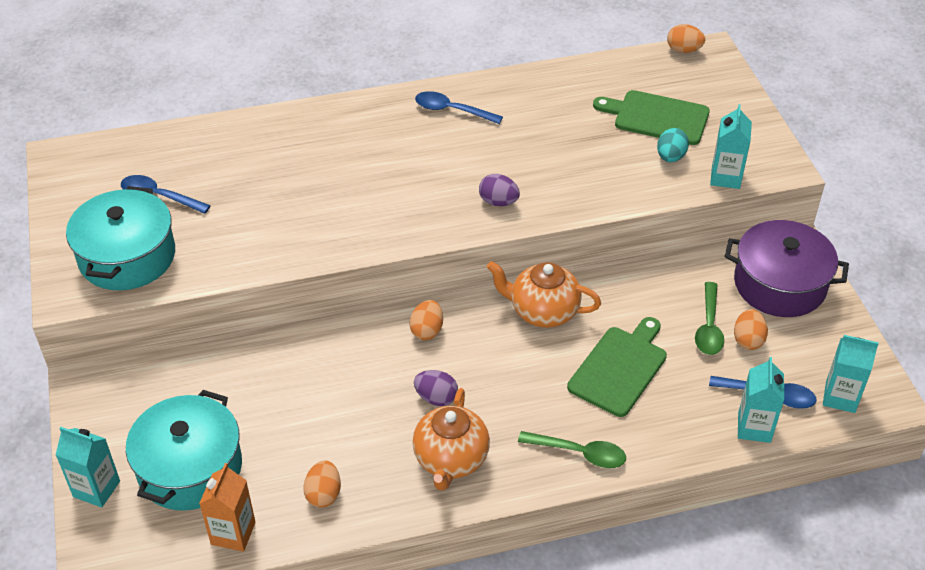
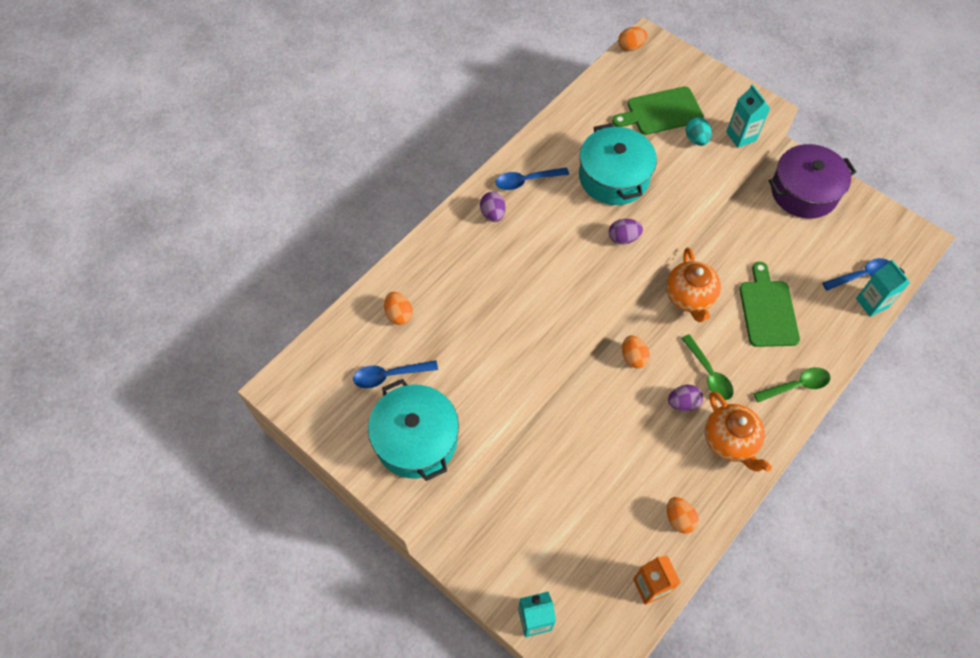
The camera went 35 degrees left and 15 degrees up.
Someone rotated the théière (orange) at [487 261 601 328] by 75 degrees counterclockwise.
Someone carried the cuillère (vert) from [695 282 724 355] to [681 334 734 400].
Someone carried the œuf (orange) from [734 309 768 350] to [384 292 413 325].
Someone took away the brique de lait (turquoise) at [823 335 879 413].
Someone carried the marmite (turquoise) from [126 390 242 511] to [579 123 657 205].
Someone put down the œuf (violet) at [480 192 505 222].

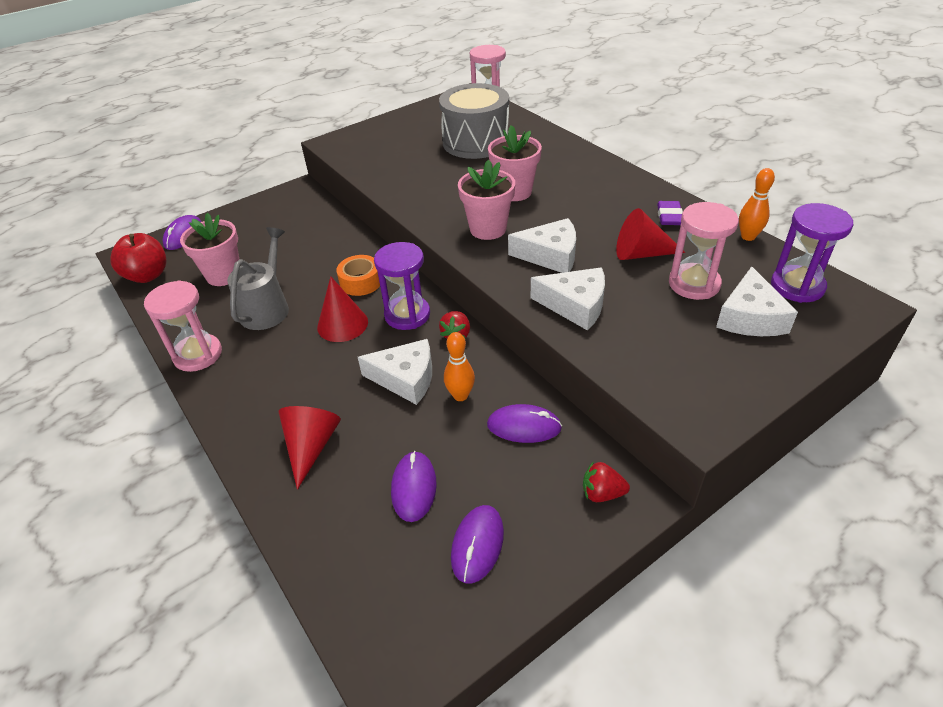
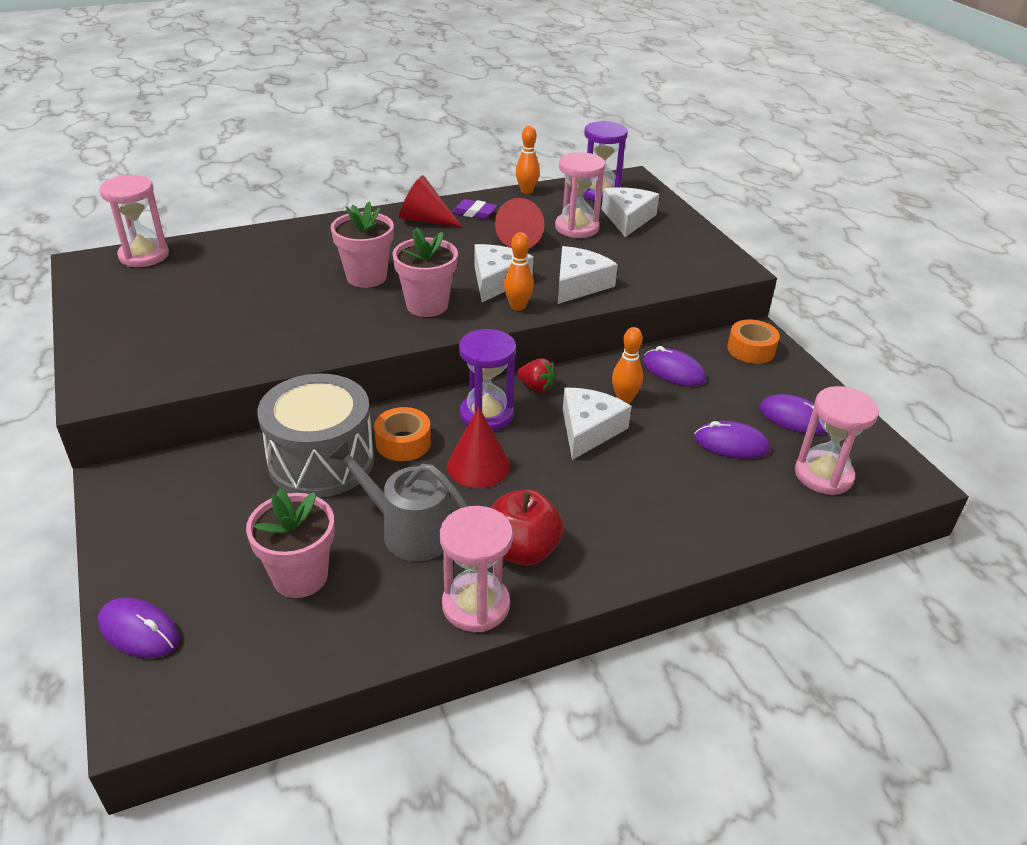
The camera went 80 degrees left and 5 degrees down.
Someone carried the tambour (gris) from [439 83 509 159] to [257 374 374 498].
Someone carried the pomme (rouge) from [111 233 167 283] to [491 489 564 566].
Someone rotated the fromage (blanc) at [716 266 798 336] by 105 degrees counterclockwise.
Someone rotated the souris (violet) at [487 404 562 443] by 75 degrees counterclockwise.
Someone carried the cône (rouge) from [278 406 341 490] to [399 175 462 227].
Someone swapped the fraise (rouge) at [583 461 630 502] for the ruban adhésif (orange) at [727 320 780 364].
Someone put down the quille (orange) at [504 232 534 311].
Someone put down the sablier (rose) at [795 386 879 495].

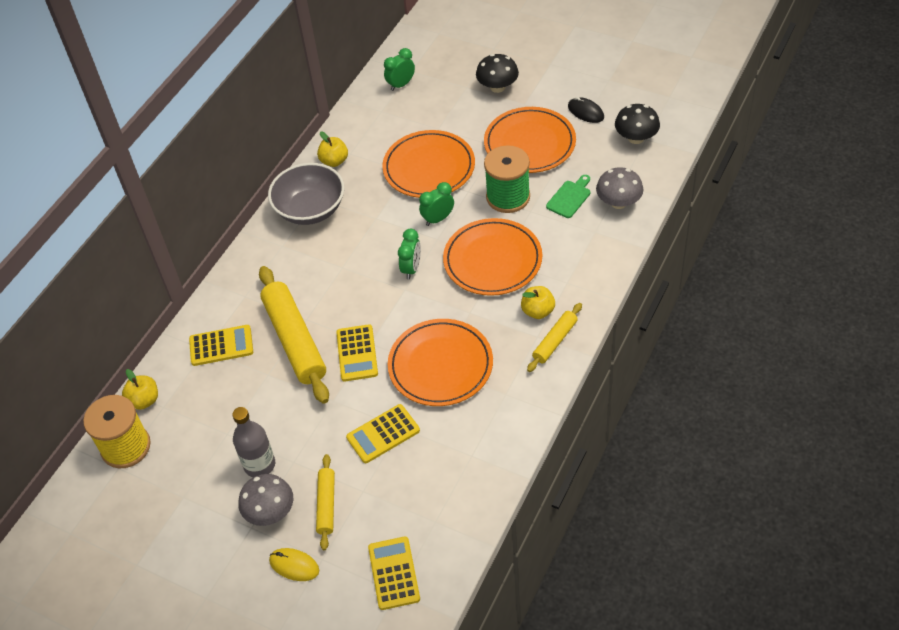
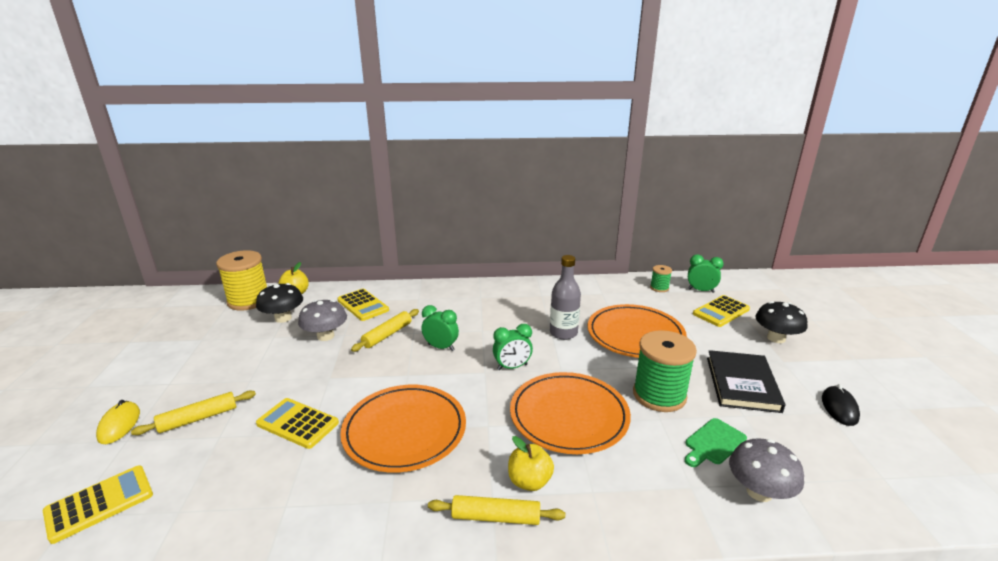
The camera went 55 degrees right and 25 degrees down.
Someone carried the champignon (noir) from [615 104 660 144] to [256 283 303 323].
Someone swapped the assiette (orange) at [484 107 576 173] for the livre (noir) at [707 350 785 413].
Someone took away the pomme (jaune) at [317 132 348 167].
Someone took away the bol (gris) at [268 163 344 225].
Someone rotated the planche à découper (vert) at [546 175 590 218] by 135 degrees clockwise.
Someone carried the réveil (vert) from [419 182 454 226] to [422 305 459 351].
Someone scaled the rouleau à pâtisserie (jaune) at [259 266 329 404] by 0.52.
Someone carried the calculatrice (jaune) from [336 324 378 382] to [693 295 750 327].
Someone carried the bouteille (gris) from [232 407 275 477] to [550 255 581 340].
Someone carried the champignon (gris) from [238 474 293 526] to [298 300 347 341].
Someone put down the bobine (vert) at [650 265 672 292].

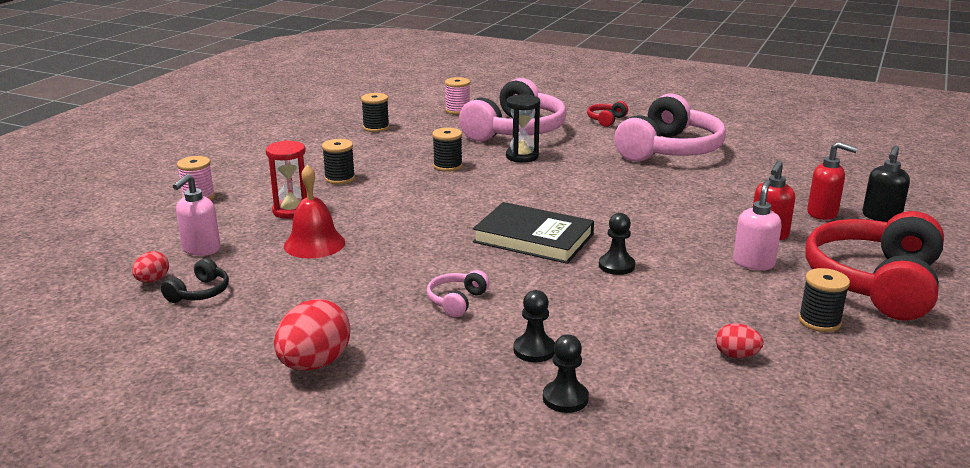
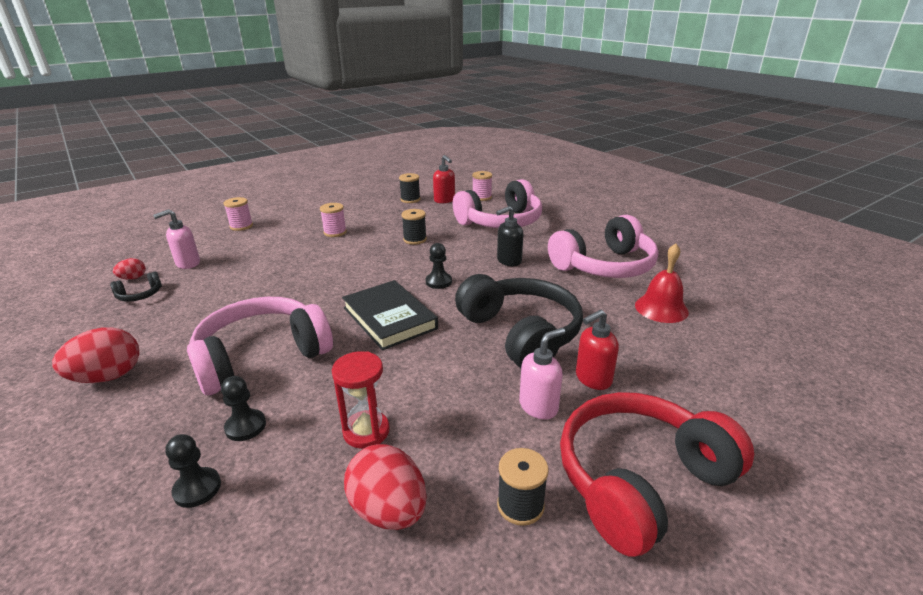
The camera went 30 degrees right and 5 degrees up.
Someone took away the sablier (noir) at [506 94 540 163].
Someone took away the casque audio (rouge) at [587 101 628 127].
Someone repainted the bobine (noir) at [322 139 355 184], which became the bobine (rose) at [320 203 347 237].
Someone carried the sablier (rouge) from [266 140 307 219] to [332 351 390 449].
Someone carried the distributeur de savon (rouge) from [807 142 858 220] to [433 155 455 203].
Someone carried the distributeur de savon (noir) from [862 146 910 222] to [496 206 523 266].
Someone carried the cloche (rouge) from [284 165 345 258] to [635 244 689 323].
Someone carried the pion (noir) from [599 213 635 275] to [426 243 452 289].
Someone scaled the casque audio (rose) at [427 270 490 317] by 2.44.
Someone scaled the œuf (rouge) at [716 323 764 358] by 1.90.
Someone put down the casque audio (noir) at [455 274 583 369].

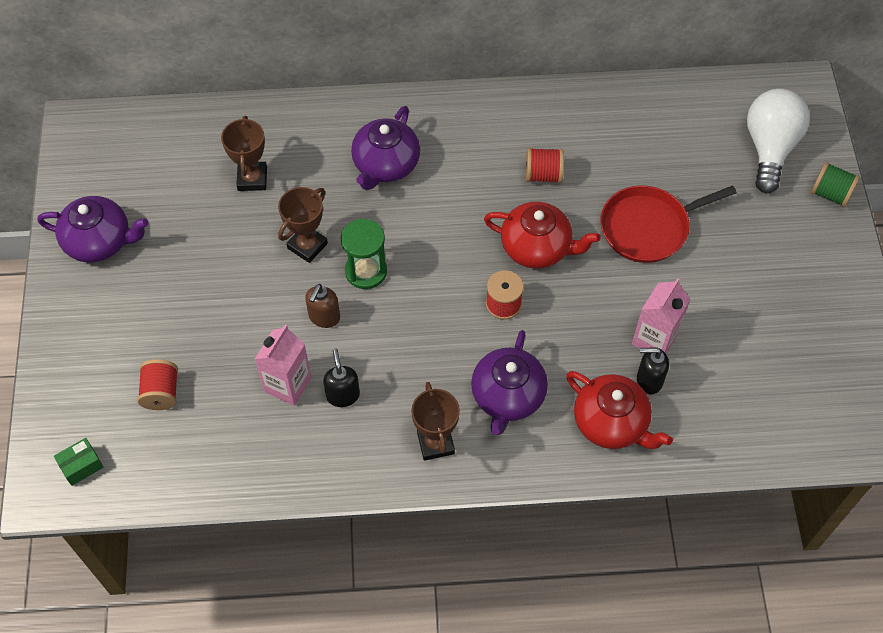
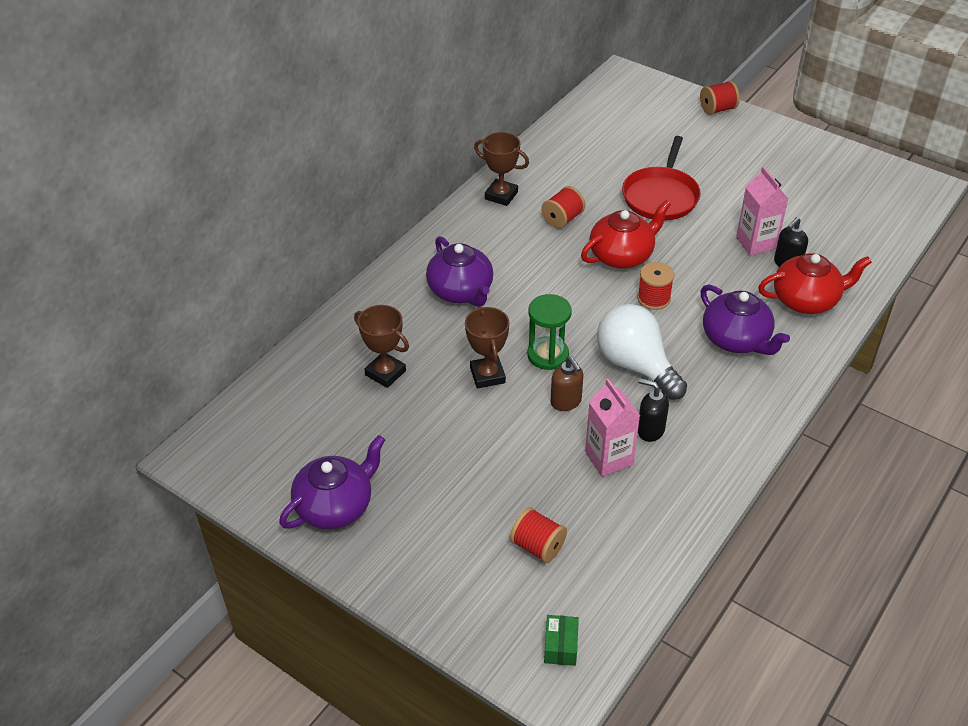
The camera went 50 degrees left and 15 degrees down.
Someone carried the ampoule (blanc) from [747 89 810 193] to [597 304 687 400].
Someone repainted the bobine (vert) at [811 162 860 207], which became the bobine (rouge) at [700 81 740 115].
Someone carried the trophée (marron) from [411 382 460 461] to [474 132 529 206].

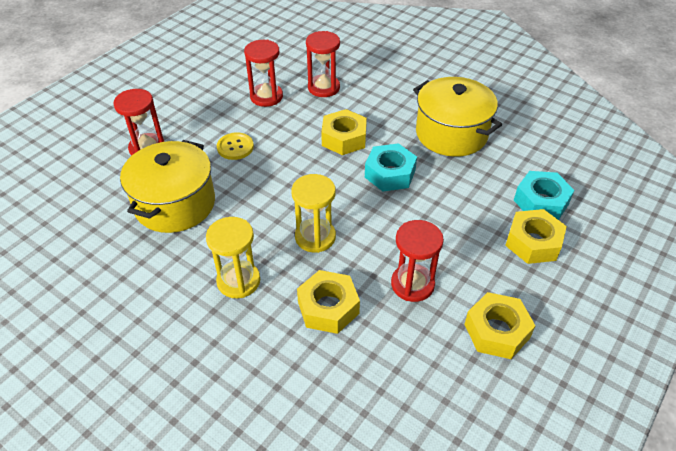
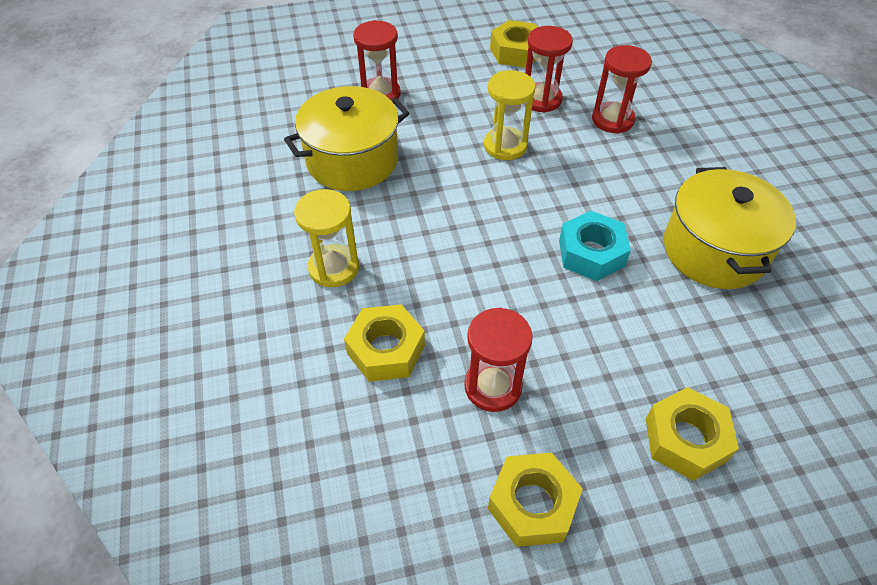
The camera went 40 degrees right and 5 degrees up.
Someone carried the écrou (jaune) from [321 109 367 155] to [490 20 538 68].
Someone took away the bouton (jaune) at [217 132 254 160].
Someone took away the écrou (turquoise) at [514 171 575 220].
Someone carried the sablier (jaune) from [291 174 336 253] to [484 70 536 160].

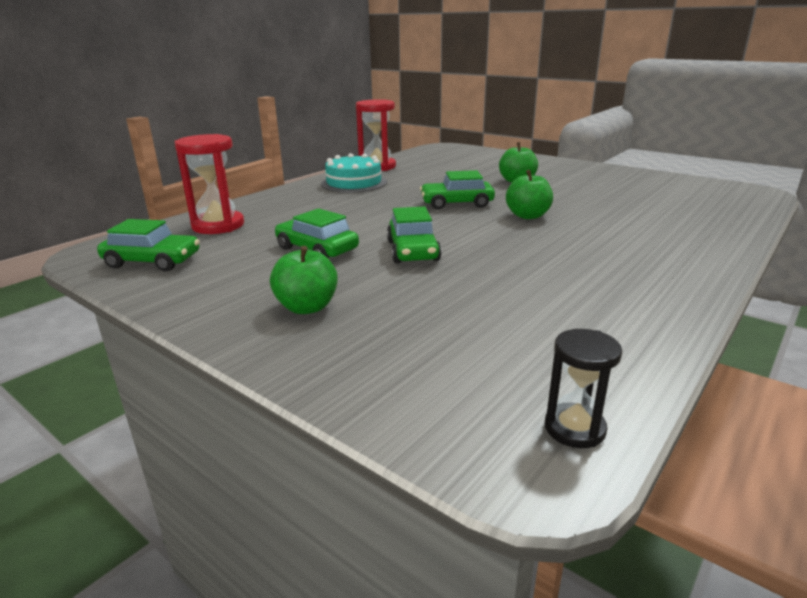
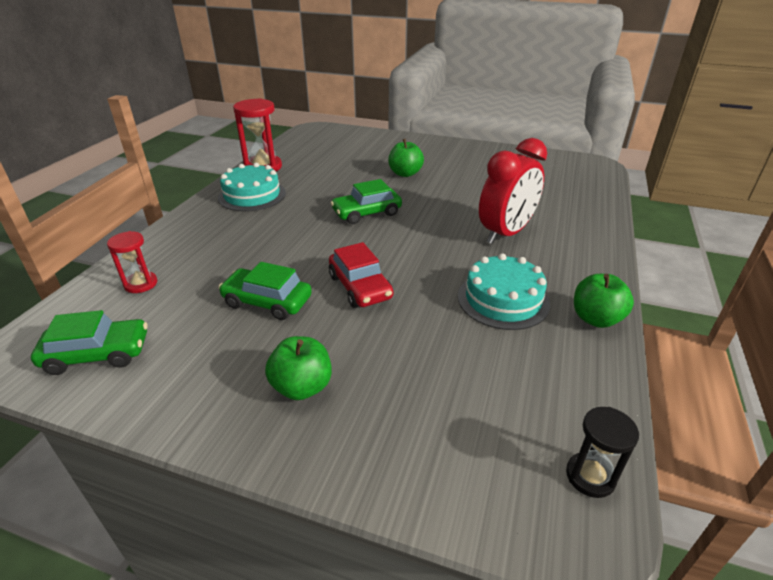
The camera went 20 degrees left and 10 degrees up.
Someone scaled the sablier (rouge) at [175 134 244 234] by 0.58.
Someone carried the pomme (vert) from [506 170 553 219] to [574 274 634 328].
Someone repainted the voiture (vert) at [387 207 442 263], which became the voiture (rouge) at [329 242 393 308].
Someone put down the réveil (rouge) at [479 138 547 244].
Someone put down the gâteau (turquoise) at [458 253 550 330].

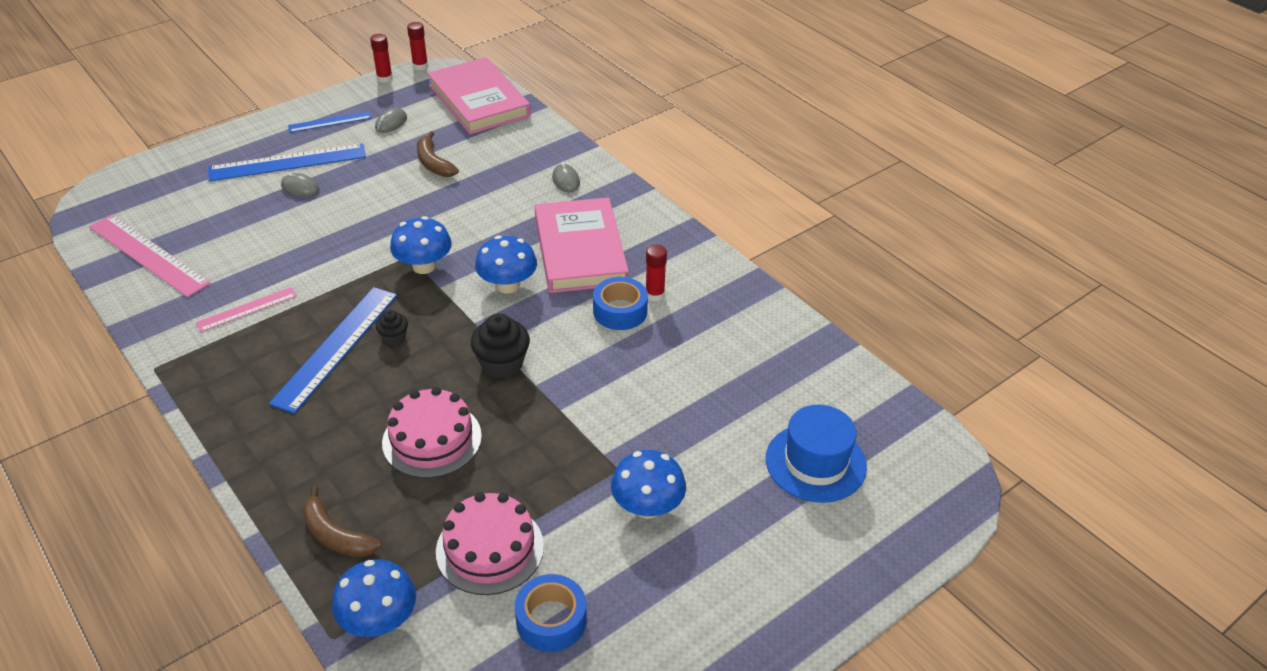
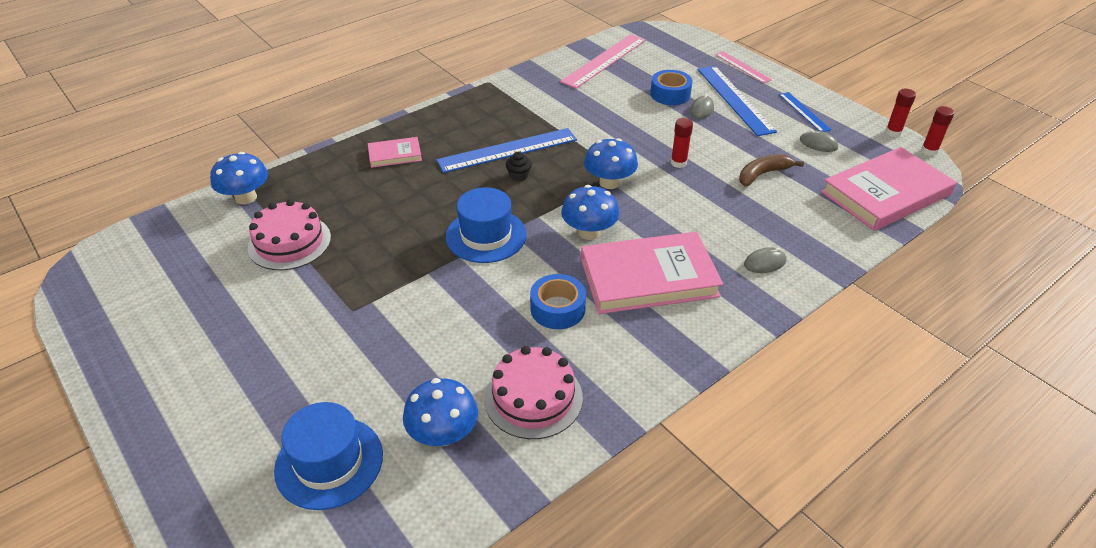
The camera went 90 degrees right and 0 degrees up.
Someone carried the bâton de colle (rouge) from [646 245 667 301] to [671 118 693 168].
Someone carried the règle (rose) from [196 287 297 332] to [715 52 772 83].
Someone rotated the règle (bleu) at [269 287 397 414] by 45 degrees counterclockwise.
Someone swapped the muffin (noir) at [471 314 530 378] for the chapeau (bleu) at [445 187 527 263].
Someone carried the gâteau (rose) from [382 387 482 478] to [484 346 583 439].
Someone carried the champignon (bleu) from [611 450 686 519] to [403 378 478 446].
Someone took away the banane (marron) at [303 486 382 557].
Someone carried the ruban adhésif (bleu) from [514 574 587 652] to [650 70 693 105].
Someone put down the livre (rose) at [368 137 422 168].

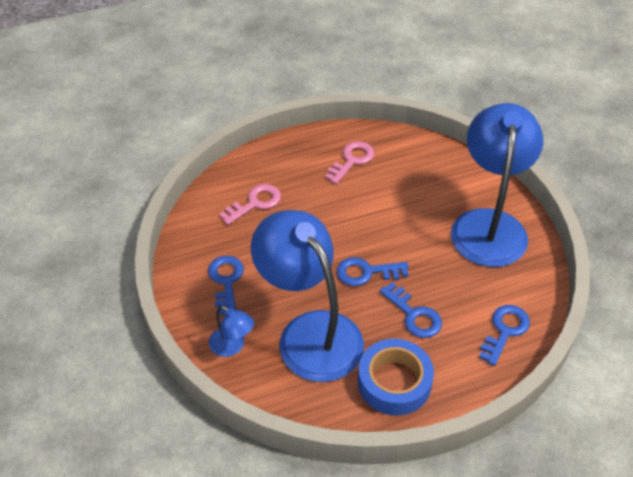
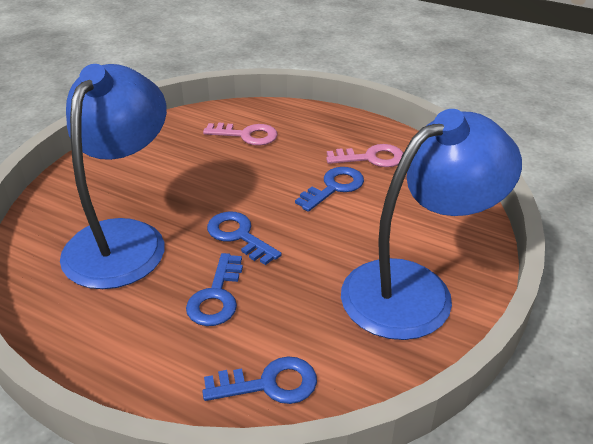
The camera went 50 degrees right and 10 degrees down.
Someone carried the clé (bleu) from [208 256 244 315] to [295 167 364 212].
Someone took away the lampe (bleu) at [209 305 254 357].
Someone took away the ruban adhésif (bleu) at [358 339 434 416].

